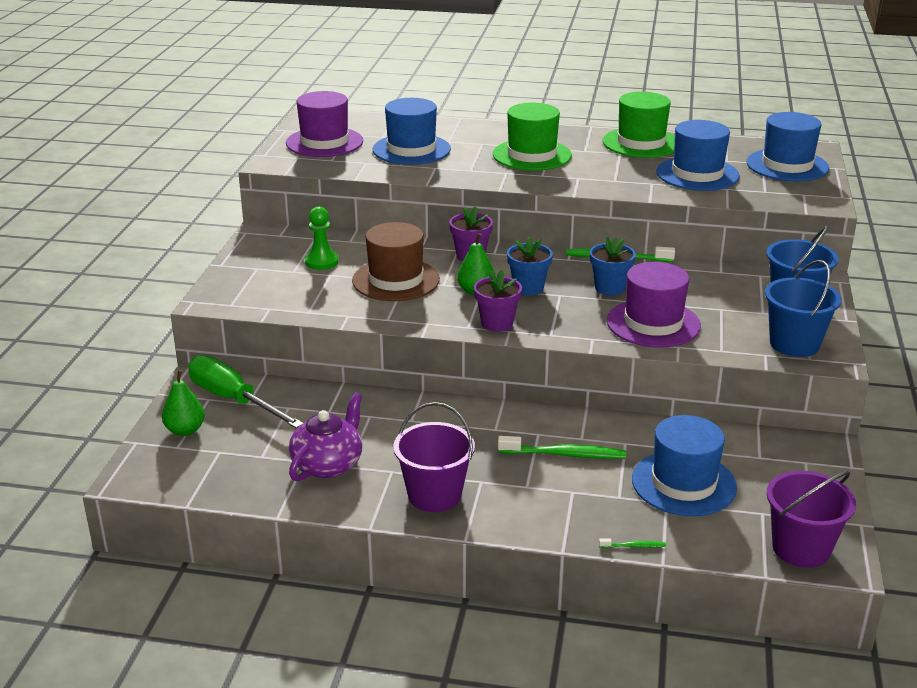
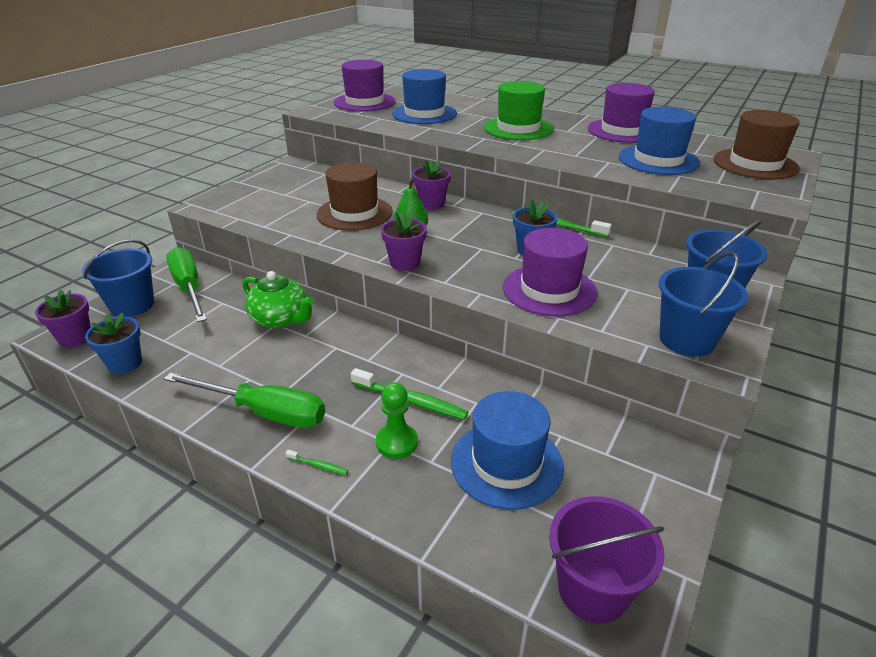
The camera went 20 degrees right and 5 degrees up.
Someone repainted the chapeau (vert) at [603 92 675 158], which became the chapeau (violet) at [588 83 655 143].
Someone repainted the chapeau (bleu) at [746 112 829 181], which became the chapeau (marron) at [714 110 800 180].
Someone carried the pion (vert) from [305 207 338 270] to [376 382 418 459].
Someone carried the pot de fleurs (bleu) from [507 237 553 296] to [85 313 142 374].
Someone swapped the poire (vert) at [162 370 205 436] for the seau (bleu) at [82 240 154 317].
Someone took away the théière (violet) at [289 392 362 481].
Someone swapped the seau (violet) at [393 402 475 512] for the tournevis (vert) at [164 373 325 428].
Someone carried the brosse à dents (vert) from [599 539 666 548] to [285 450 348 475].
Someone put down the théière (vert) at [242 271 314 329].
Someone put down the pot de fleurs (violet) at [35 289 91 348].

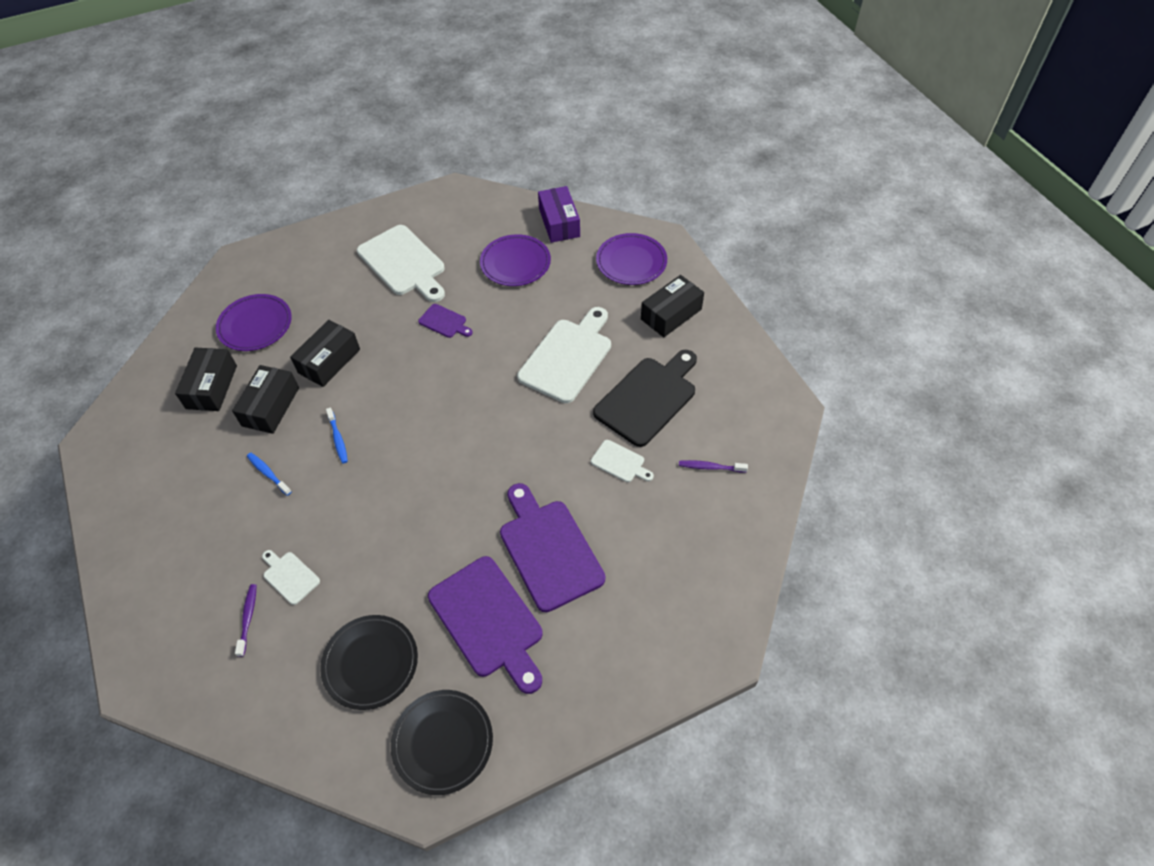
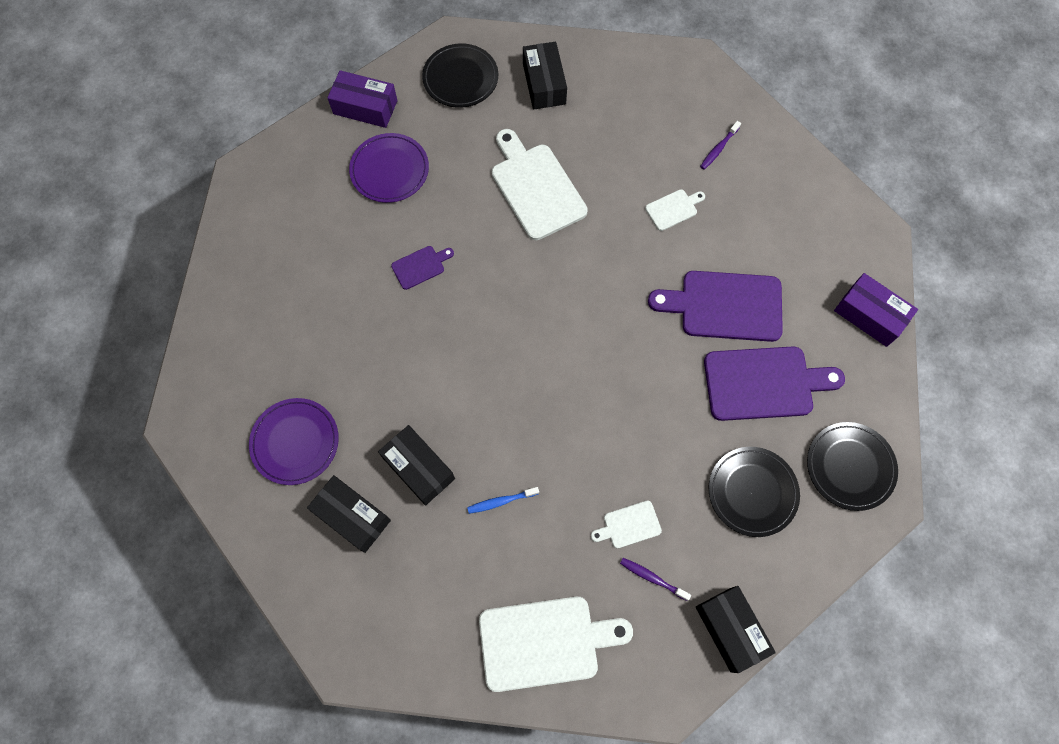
The camera went 60 degrees left and 15 degrees up.
Someone carried the planche à découper (blanc) from [357 225 445 302] to [479 597 633 692].
Someone repainted the assiette (violet) at [596 233 667 285], which became the assiette (noir) at [422 43 498 108].
Someone carried the boîte (noir) from [290 320 360 387] to [696 586 776 673].
Someone took away the planche à découper (noir) at [593 350 697 447].
Someone took away the brosse à dents (bleu) at [326 408 348 464].
Someone put down the boîte (violet) at [834 273 918 347].

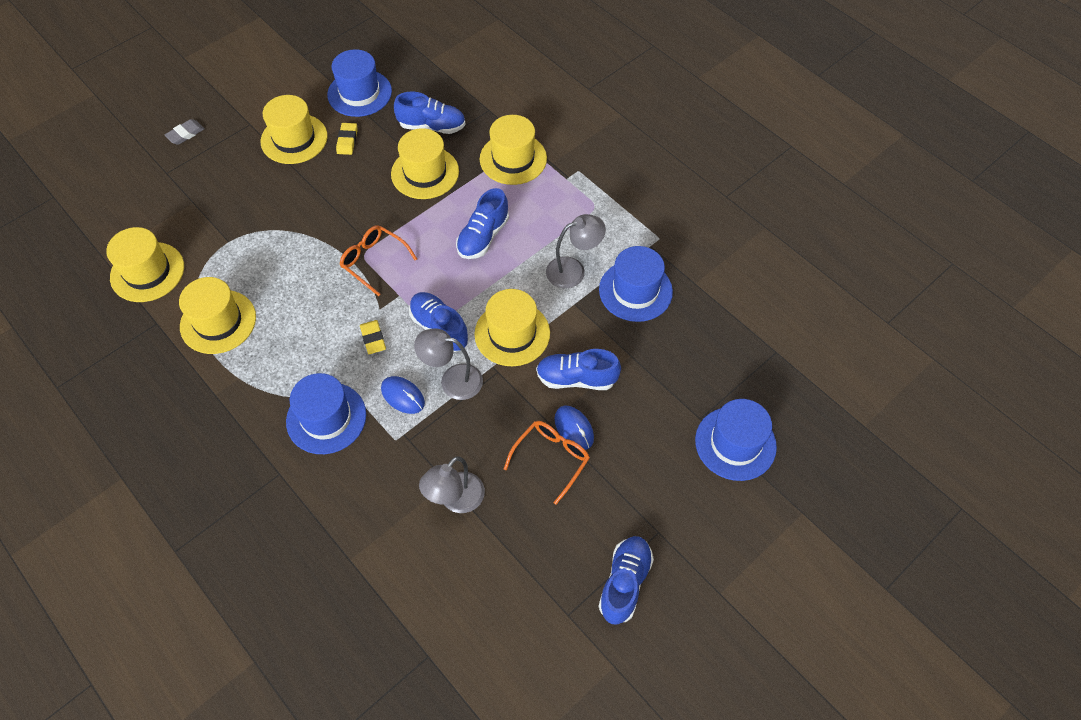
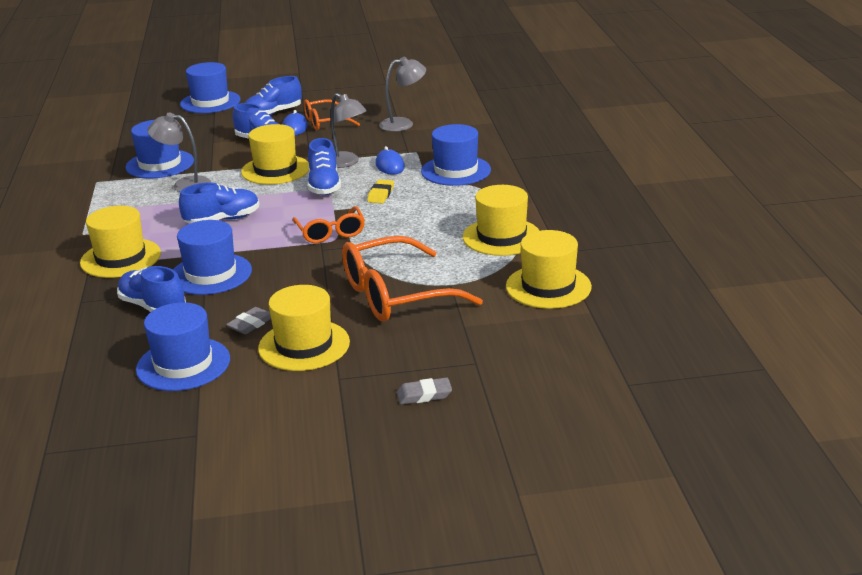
The camera went 145 degrees left and 30 degrees down.
Someone repainted the gomme (jaune) at [336 123 357 155], which became the gomme (gris) at [226 307 271 334].
Someone repainted the chapeau (jaune) at [391 128 459 199], which became the chapeau (bleu) at [173 220 252 295].
Someone carried the chaussure (bleu) from [598 536 654 625] to [245 76 302 116].
Someone put down the lunettes (orange) at [342 236 483 322].

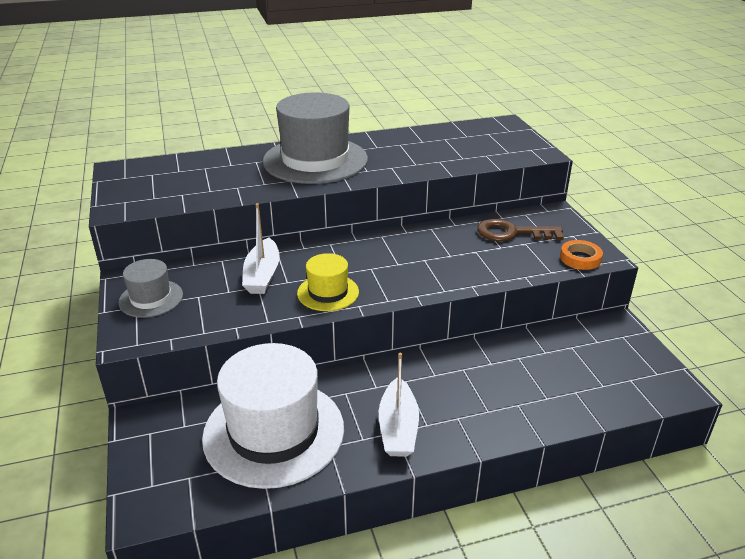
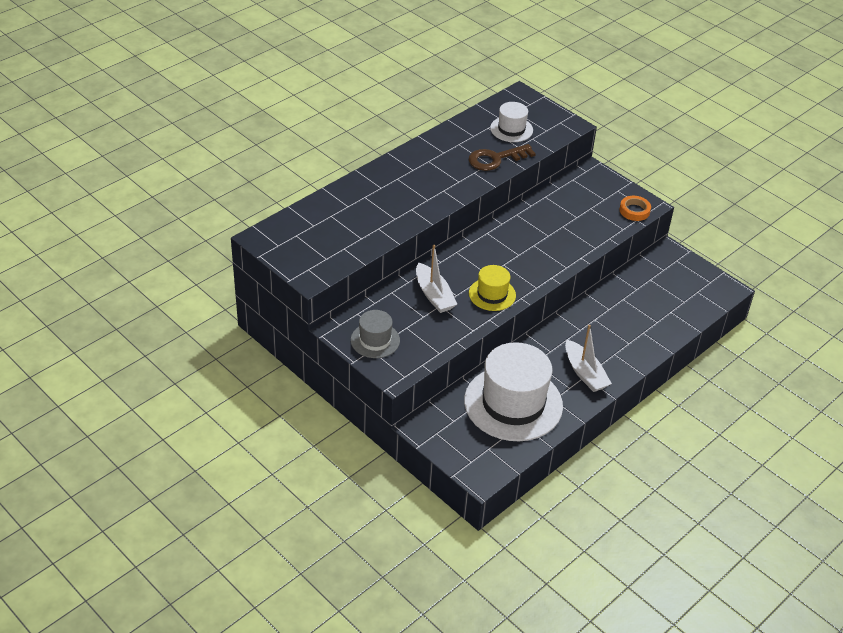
The camera went 30 degrees left and 10 degrees up.
Someone took away the chapeau (gris) at [263 92 368 184].
Someone carried the clé (marron) from [477 219 564 241] to [469 144 536 171].
Someone put down the chapeau (blanc) at [490 102 533 142].

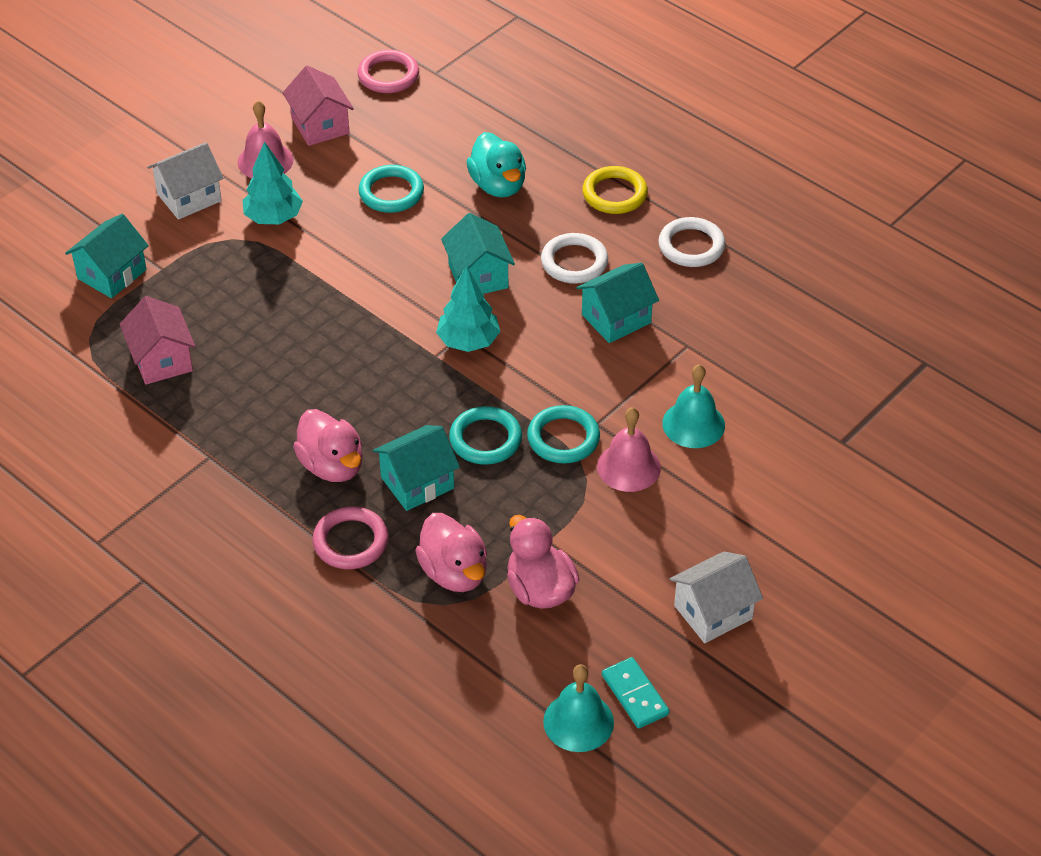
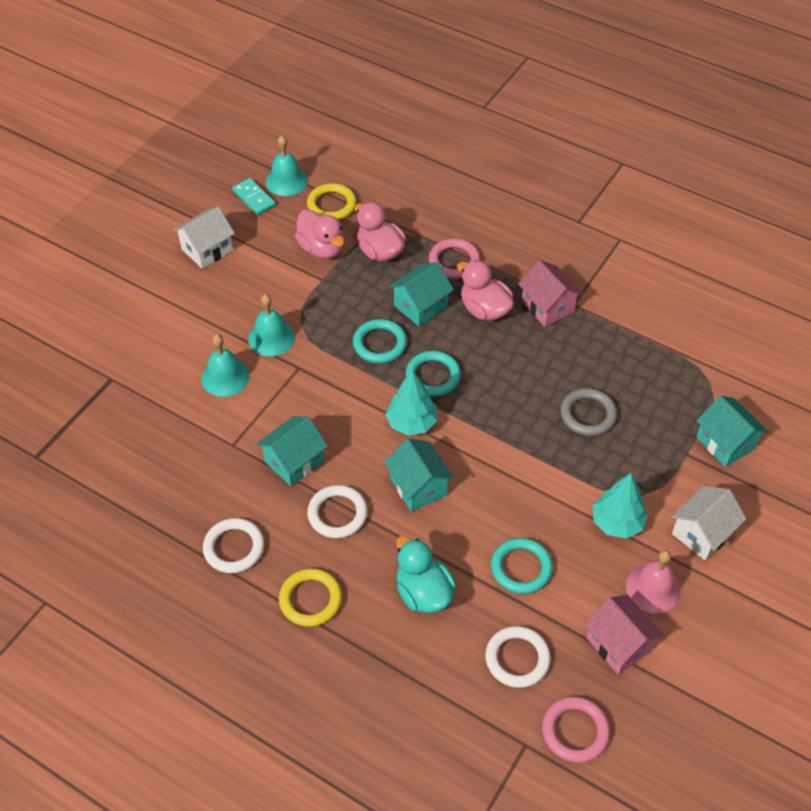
The camera went 170 degrees right and 5 degrees up.
Someone rotated the maison (turquoise) at [65 214 149 298] by 60 degrees counterclockwise.
Someone carried the maison (rose) from [119 296 196 385] to [518 260 583 327].
Someone carried the anneau (turquoise) from [527 405 600 463] to [405 351 461 397].
Someone repainted the cloche (rose) at [597 407 661 492], which became the cloche (turquoise) at [248 294 295 356].
Someone put down the anneau (jaune) at [307 183 356 220].
Someone put down the anneau (gris) at [560 388 617 436].
Someone put down the anneau (blanc) at [485 626 551 688].

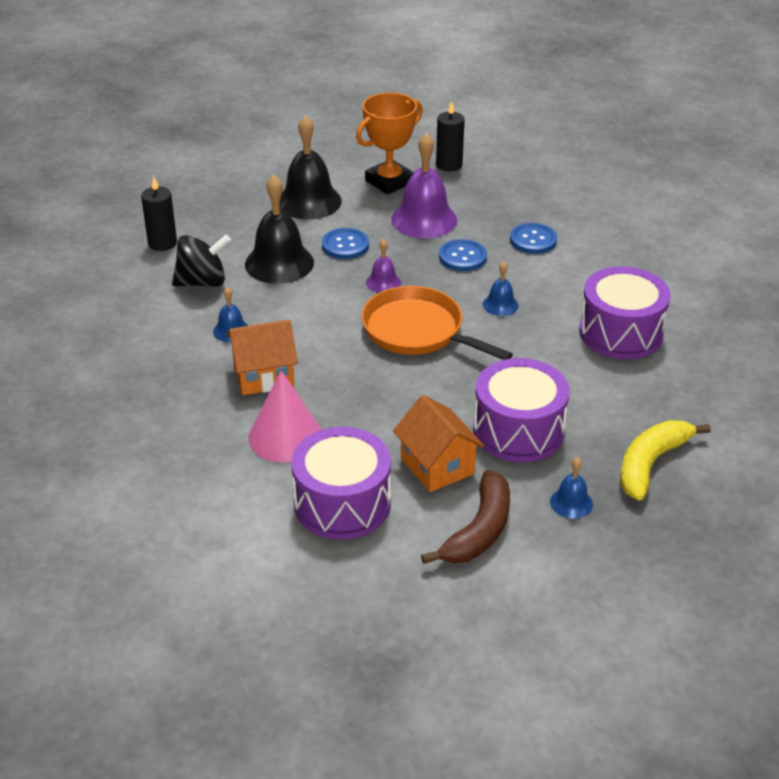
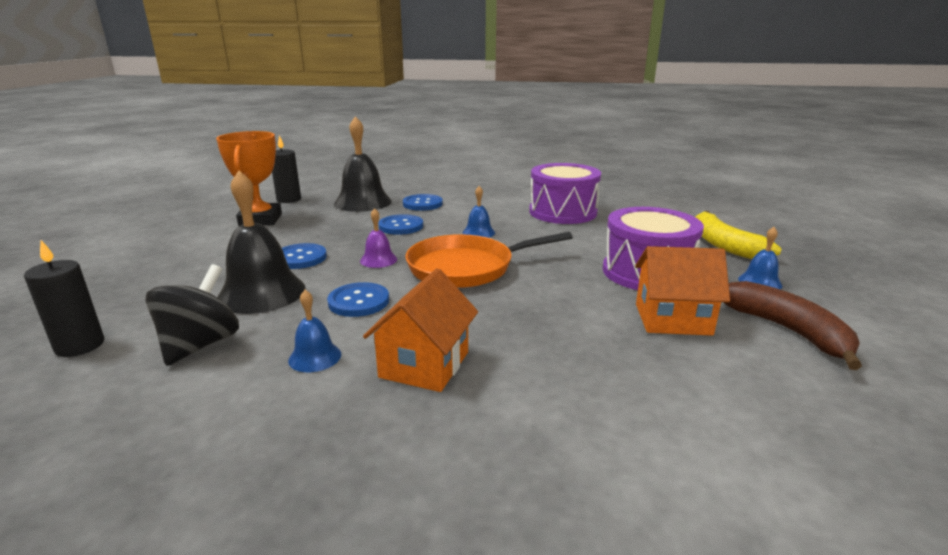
The camera went 55 degrees left and 15 degrees down.
Someone carried the cloche (noir) from [280 115 342 220] to [334 116 392 212].
Someone took away the cloche (violet) at [391 133 457 238].
Someone took away the cône (rose) at [248 370 321 463].
Someone took away the tambour (violet) at [291 427 391 540].
Someone put down the bouton (bleu) at [327 282 389 317].

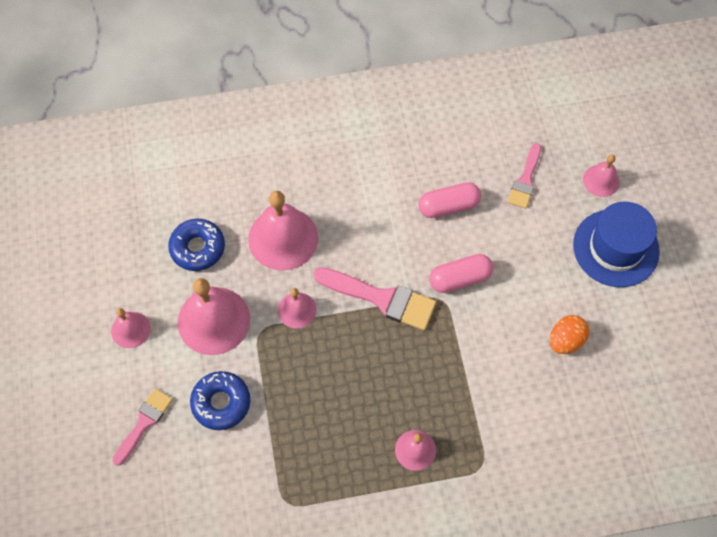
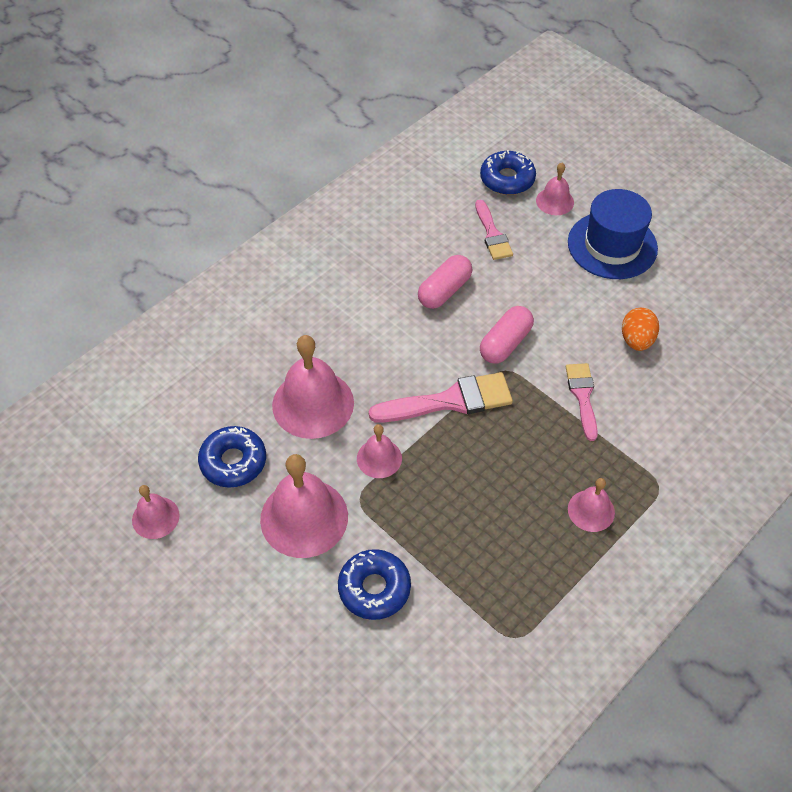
The camera went 35 degrees left and 10 degrees down.
Someone carried the cloche (rose) from [111 308 150 348] to [132 485 180 539].
Someone carried the pinceau (rose) from [112 388 173 466] to [566 363 598 441].
Someone put down the beignet (bleu) at [480 150 536 195].

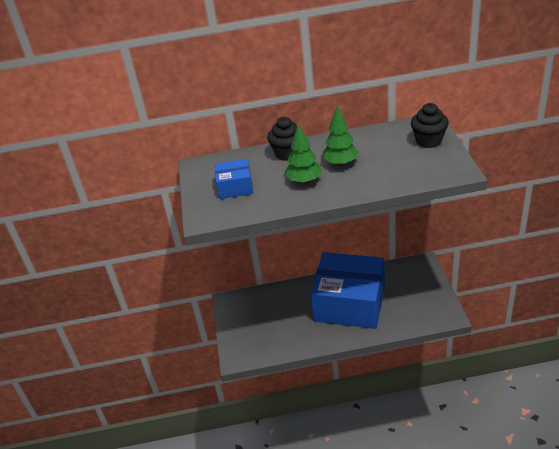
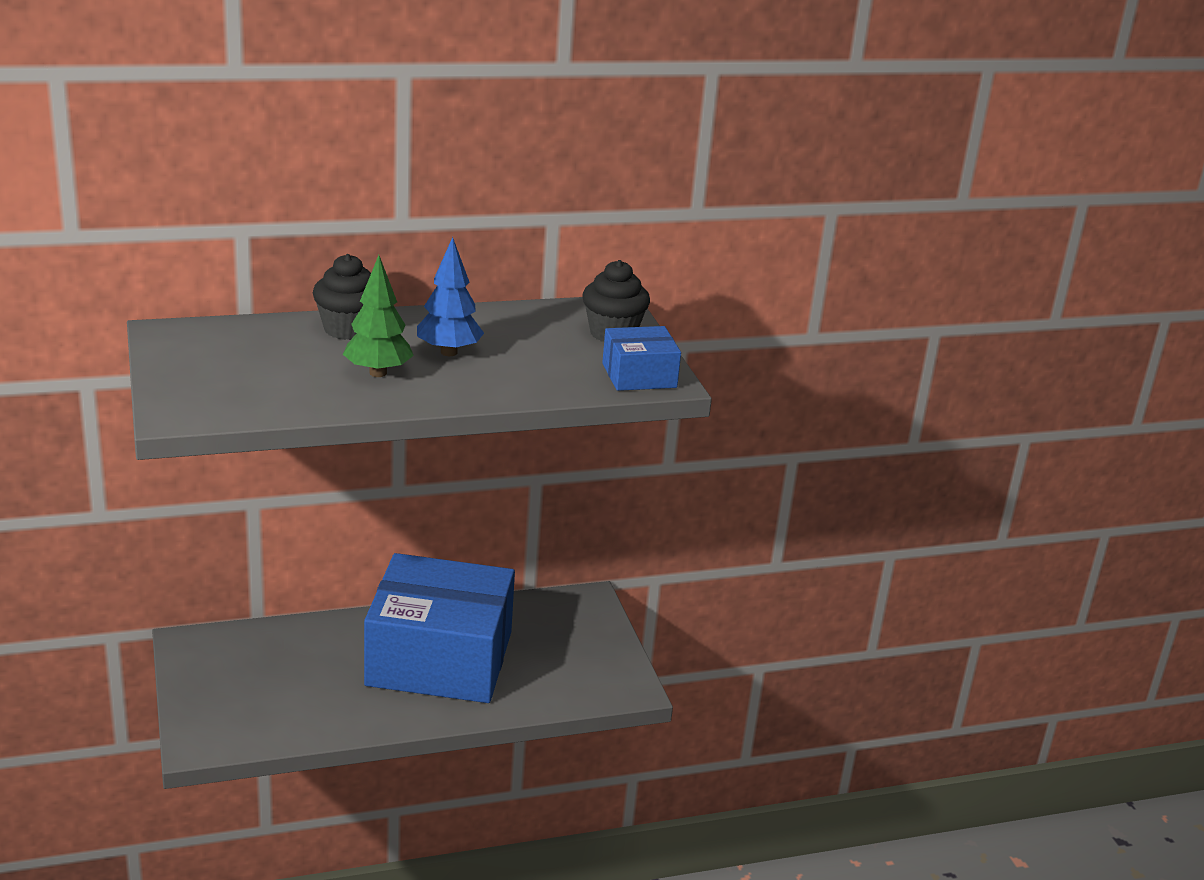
The camera went 15 degrees left and 10 degrees down.
Someone repainted the arbre (vert) at [323 106 359 166], which became the arbre (bleu) at [417 237 484 356].
Someone carried the boîte (bleu) from [215 159 253 199] to [602 326 681 391].

